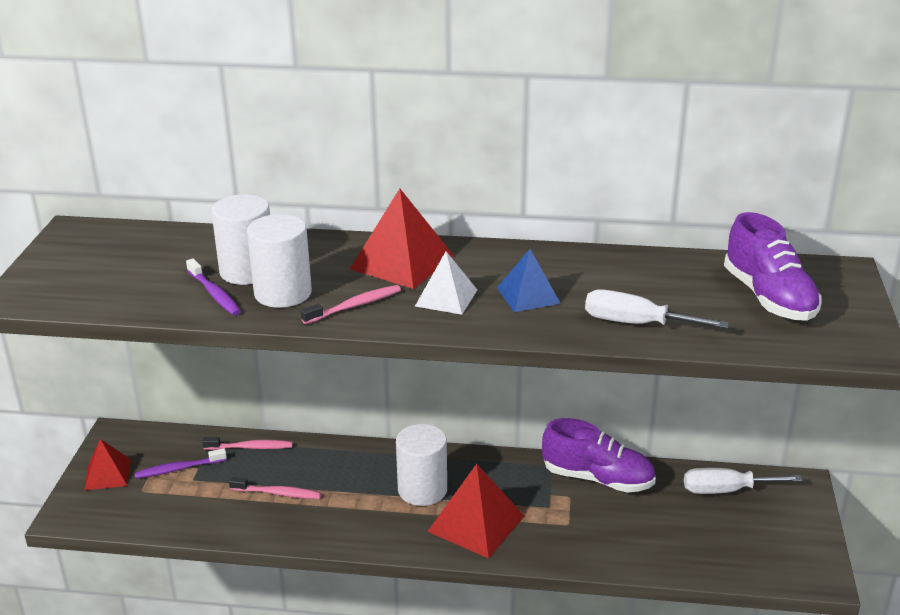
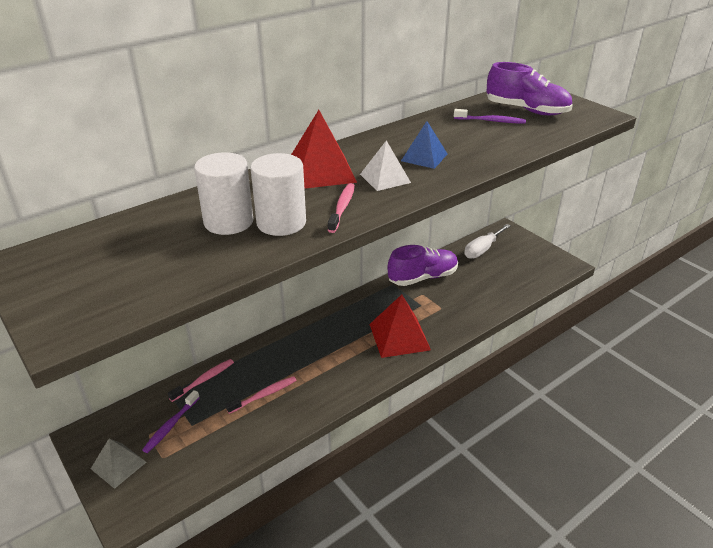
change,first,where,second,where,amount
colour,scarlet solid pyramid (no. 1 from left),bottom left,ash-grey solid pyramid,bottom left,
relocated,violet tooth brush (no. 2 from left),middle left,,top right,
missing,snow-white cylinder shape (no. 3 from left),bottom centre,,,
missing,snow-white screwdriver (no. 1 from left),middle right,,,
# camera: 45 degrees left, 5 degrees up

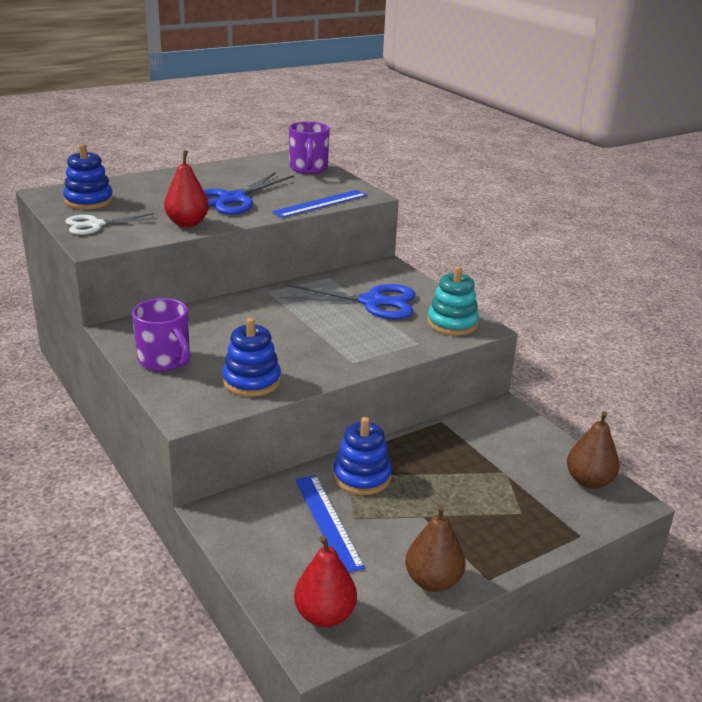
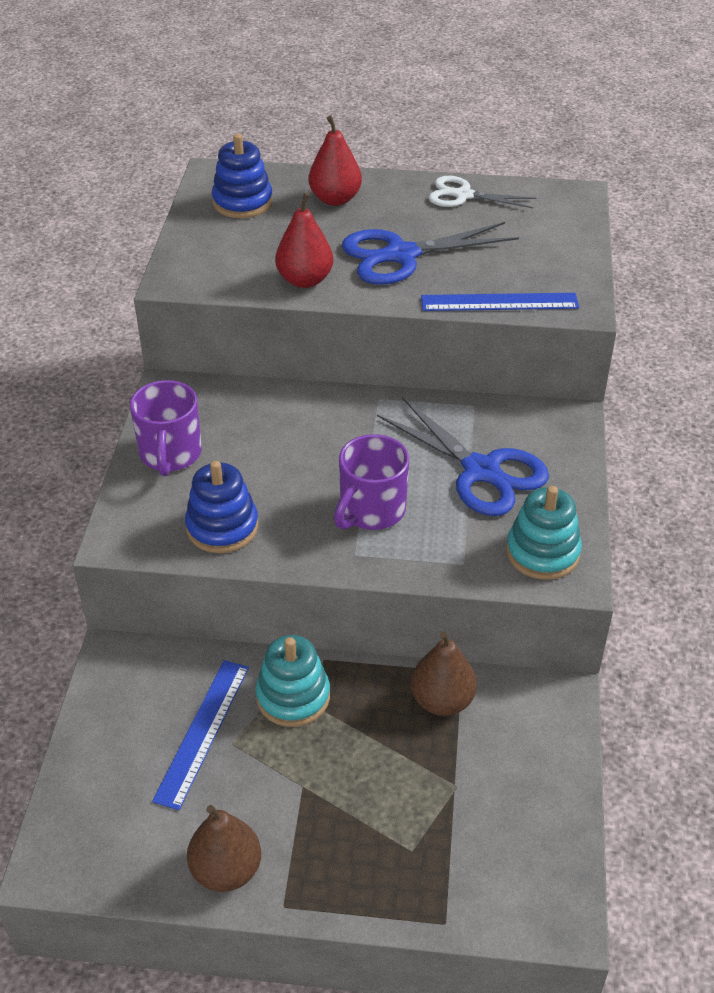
change,first,where,second,where,amount
colour,cobalt stacking rings (no. 3 from left),centre,aqua stacking rings (no. 1 from left),bottom centre,
relocated,scarlet pear fruit (no. 2 from left),bottom centre,,top centre,
relocated,violet mug (no. 2 from left),top centre,,centre,
relocated,dark brown pear fruit (no. 2 from left),middle right,,bottom centre,
relocated,snow-white pair of scissors,top left,,top right,
# camera: 40 degrees right, 15 degrees up

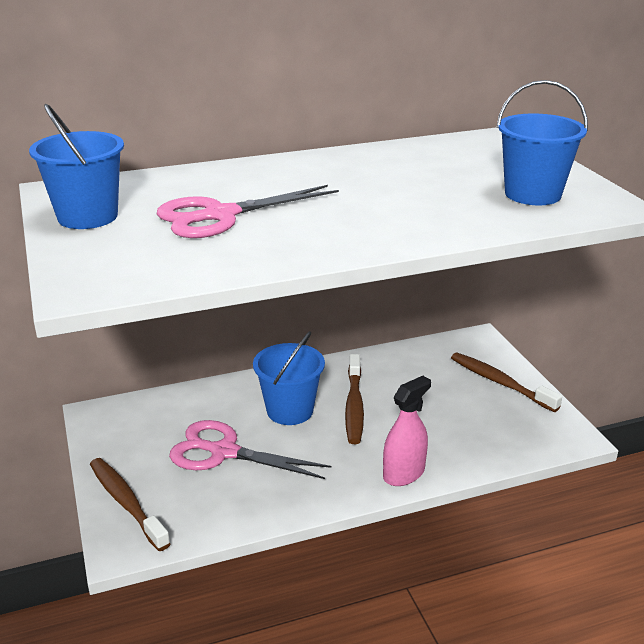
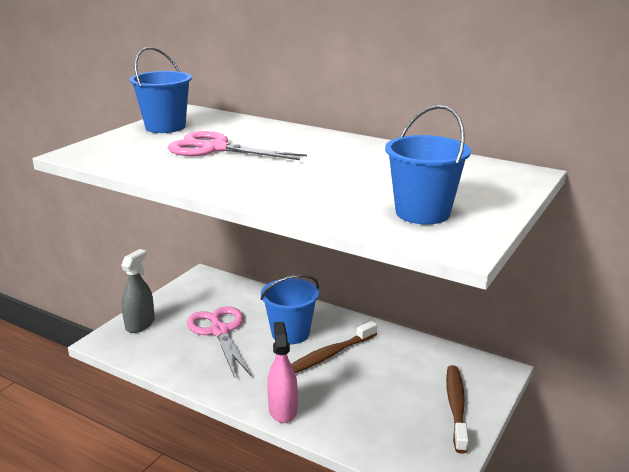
change,first,where,second,where,amount
exchanged,dark brown tooth brush (no. 1 from left),bottom left,ash-grey spray bottle,middle left,
spun,rosy spray bottle,bottom centre,,bottom centre,105 degrees counterclockwise
# camera: 50 degrees right, 5 degrees down

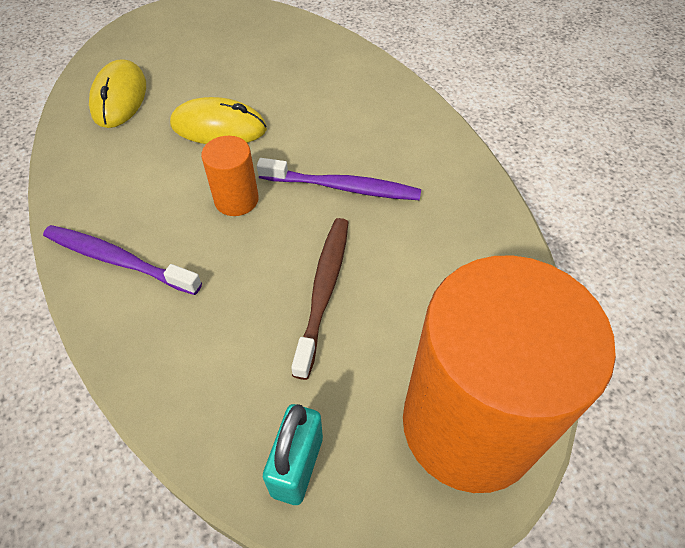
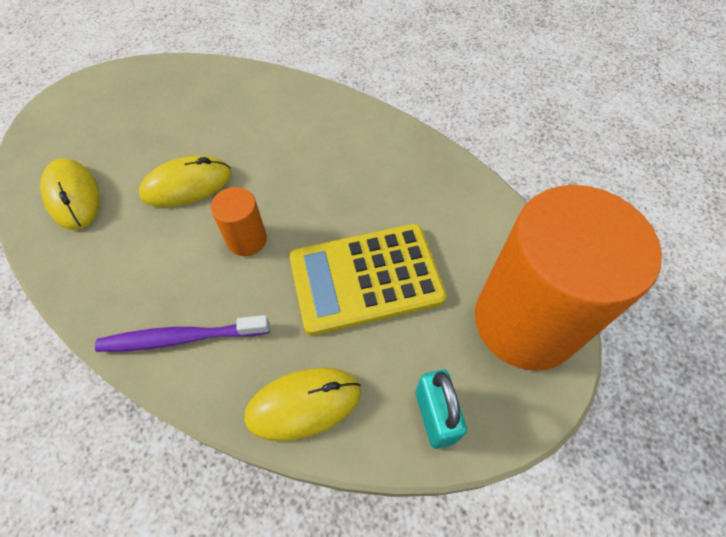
change,first,where,second,where,amount
appeared,,,yellow mouse (no. 3 from left),bottom centre,
exchanged,dark brown tooth brush,centre,yellow adding machine,centre,
missing,violet tooth brush (no. 2 from left),top centre,,,
# camera: 30 degrees left, 5 degrees up

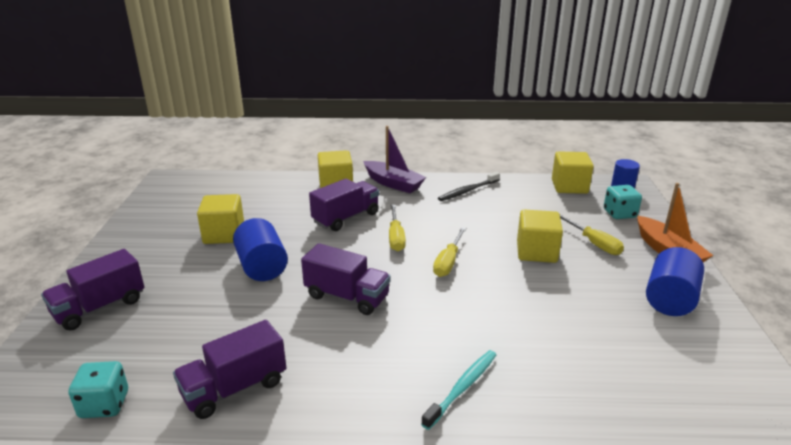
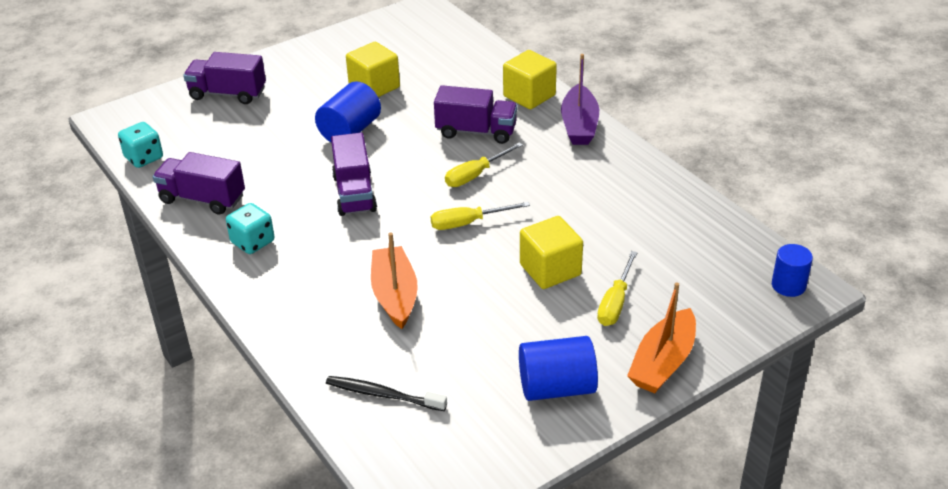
change,first,where,second,where,amount
relocated,aqua dice (no. 2 from left),middle right,,middle left,
relocated,ebony tooth brush,centre,,bottom centre,
appeared,,,orange-coloured toy boat (no. 1 from left),centre,
missing,aqua tooth brush,bottom centre,,,
missing,yellow solid cube (no. 4 from left),middle right,,,
# camera: 55 degrees right, 10 degrees up

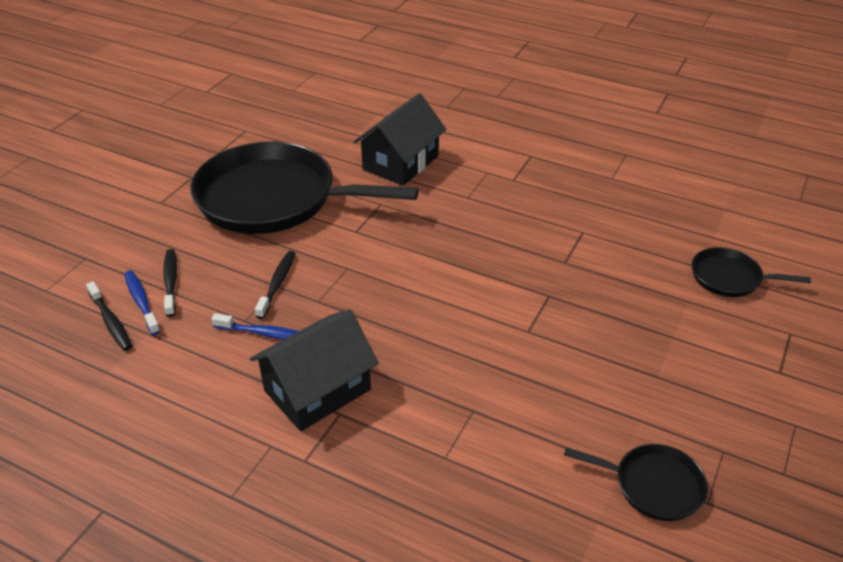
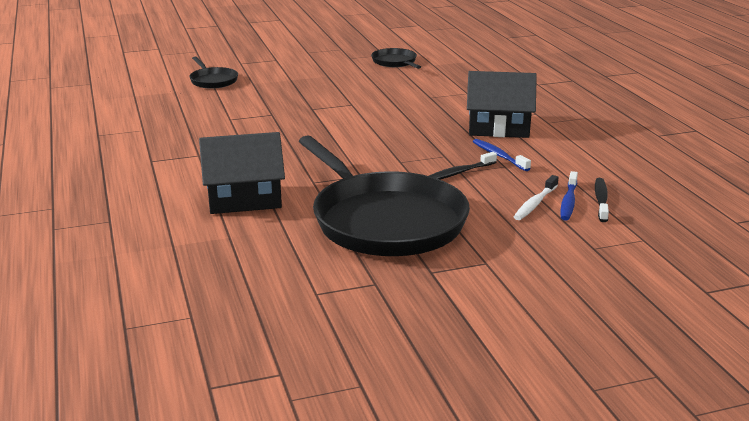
change,first,where,second,where,amount
colour,ebony tooth brush (no. 2 from left),middle left,snow-white tooth brush,middle right,
# camera: 135 degrees left, 15 degrees down

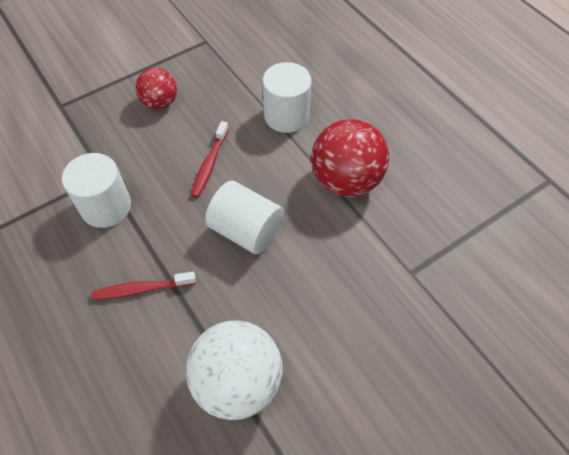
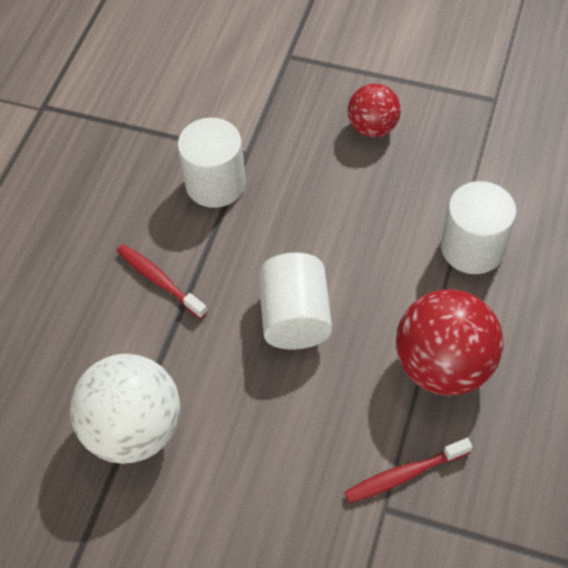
change,first,where,second,where,amount
relocated,scarlet tooth brush (no. 2 from left),centre,,bottom right,
# camera: 55 degrees right, 0 degrees up

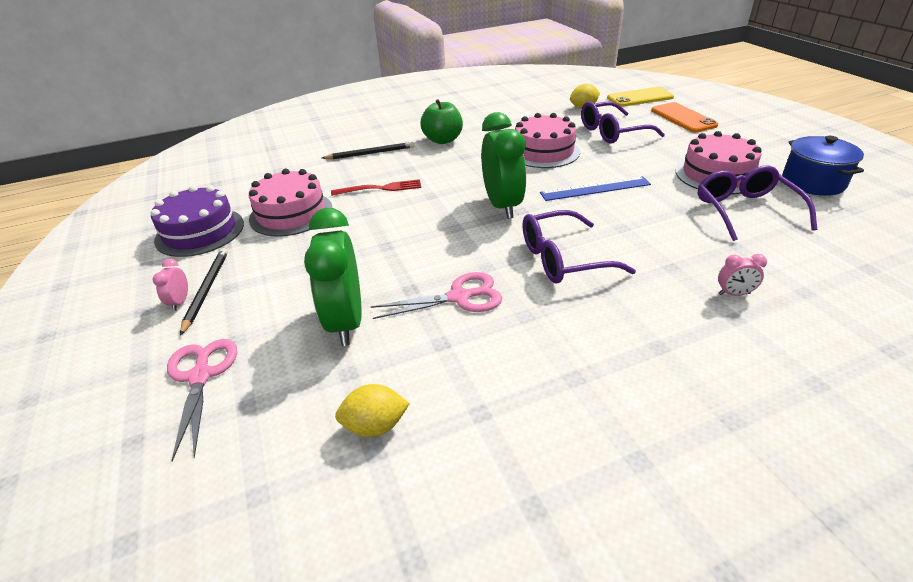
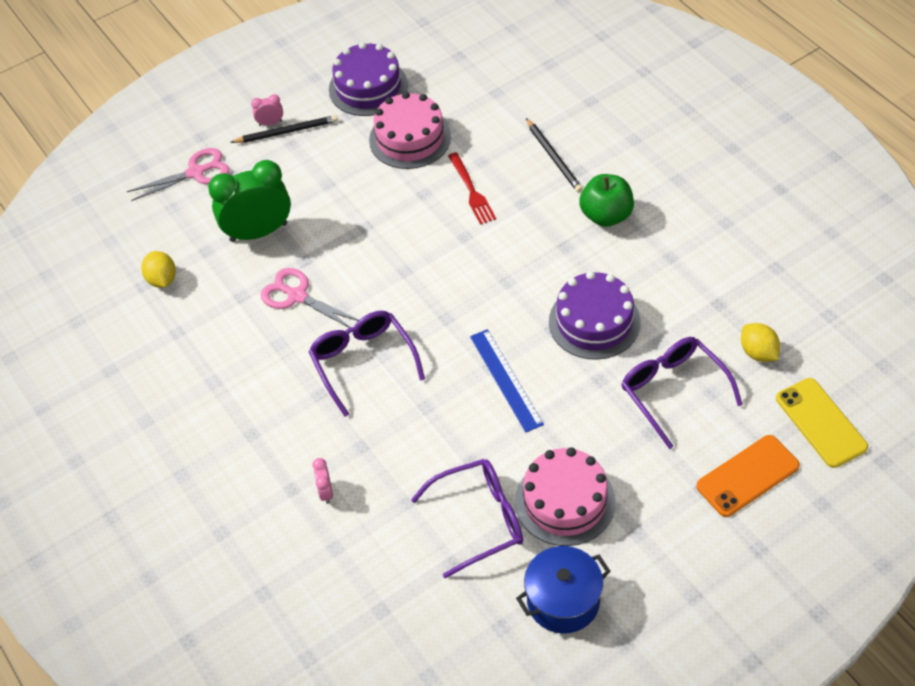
change,first,where,second,where,amount
spun,rosy pair of scissors (no. 2 from left),centre,,centre,150 degrees clockwise
colour,rosy gateau (no. 2 from left),top centre,violet gateau (no. 2 from left),centre,
missing,emerald bedside clock (no. 2 from left),top centre,,,
# camera: 80 degrees right, 15 degrees up

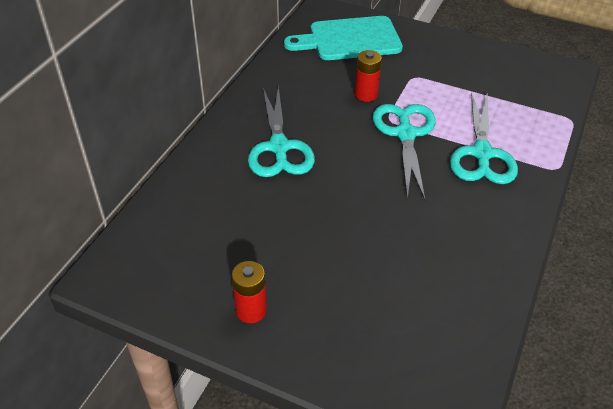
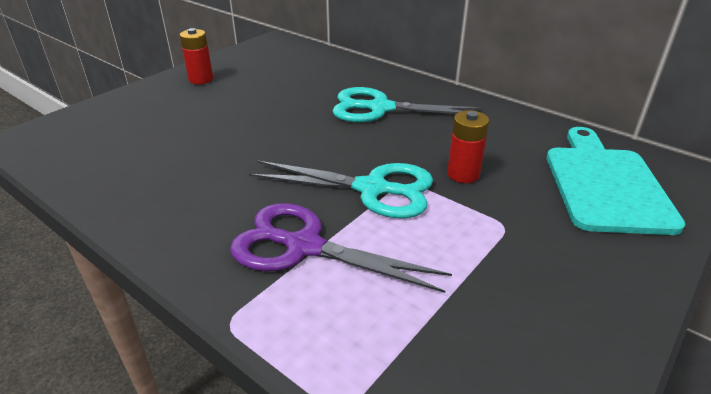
change,first,where,second,where,amount
colour,aqua pair of scissors (no. 3 from left),middle right,violet pair of scissors,centre,
# camera: 105 degrees right, 10 degrees down

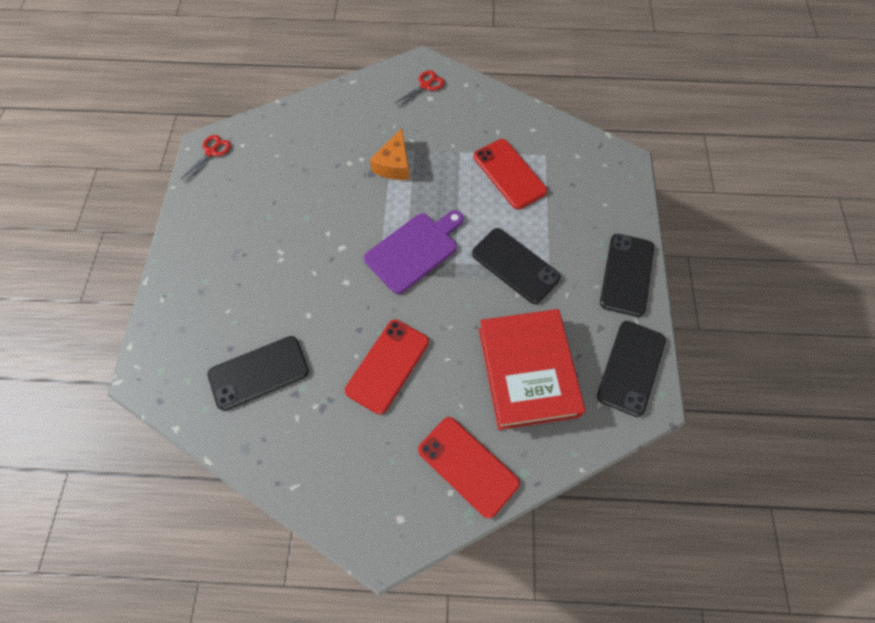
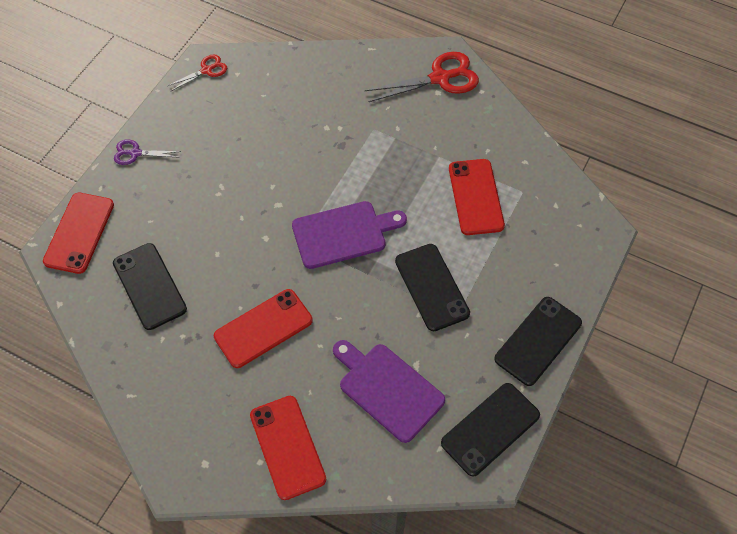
change,first,where,second,where,amount
appeared,,,scarlet smartphone (no. 1 from left),middle left,
spun,ebony smartphone (no. 1 from left),middle left,,middle left,60 degrees clockwise
appeared,,,violet pair of scissors,top left,
exchanged,scarlet book,centre,violet chopping board (no. 2 from left),bottom centre,
size,scarlet pair of scissors (no. 2 from left),top centre,,top centre,x1.82
missing,orange-coloured cheese,top centre,,,
# camera: 25 degrees right, 5 degrees down

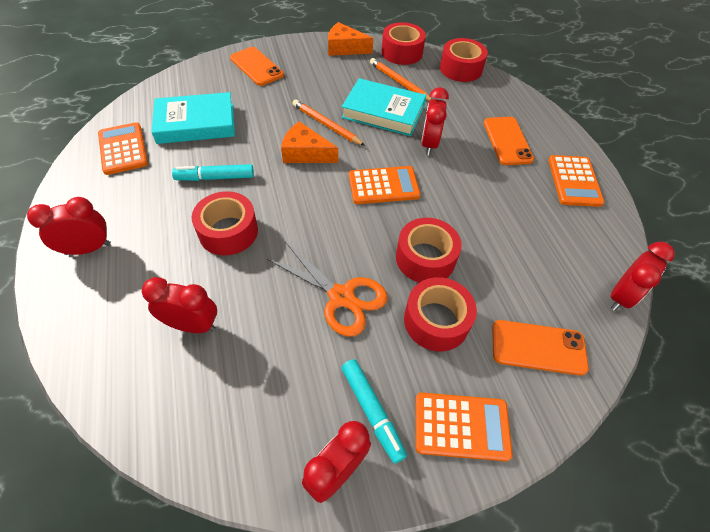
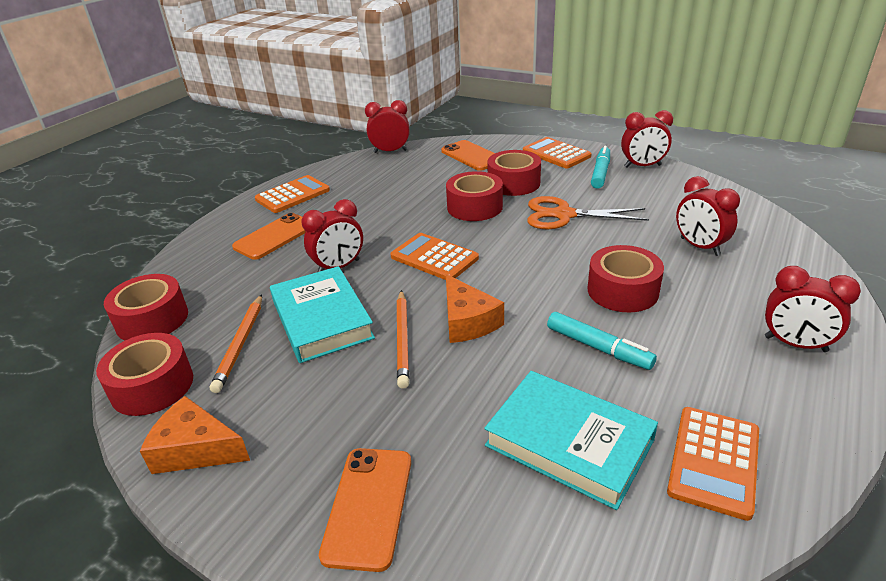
change,first,where,second,where,amount
spun,orange-coloured cheese (no. 2 from left in the first image),top centre,orange-coloured cheese (no. 1 from left),bottom left,135 degrees clockwise
spun,orange-coloured pair of scissors,centre,,centre,75 degrees counterclockwise
# camera: 130 degrees left, 20 degrees down

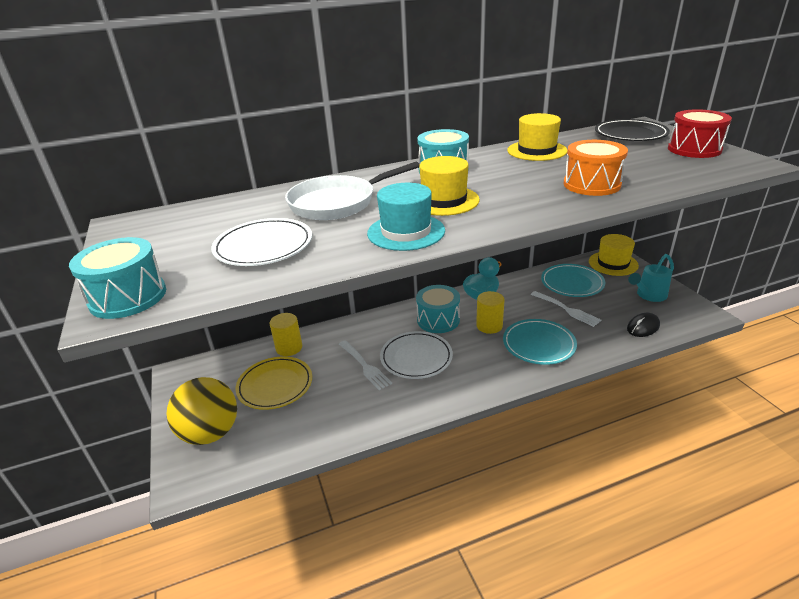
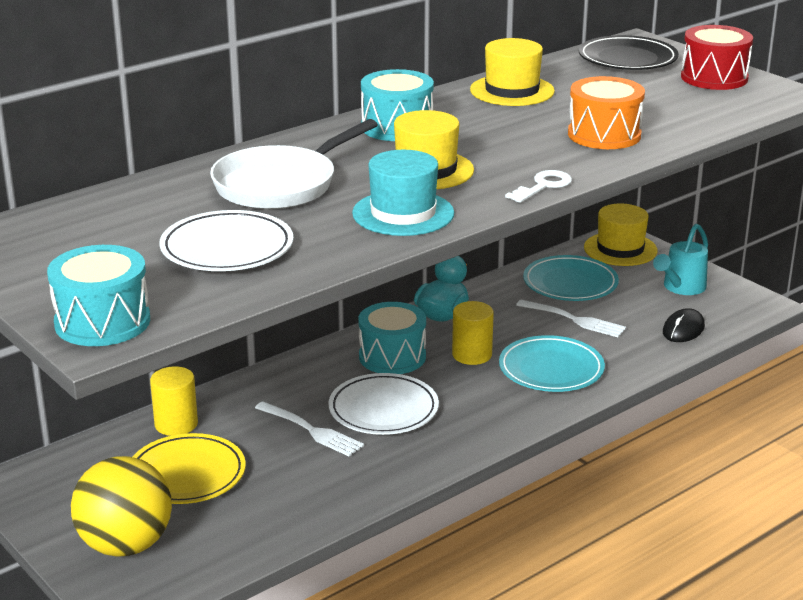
change,first,where,second,where,amount
appeared,,,snow-white key,top right,
# camera: 20 degrees left, 5 degrees down

